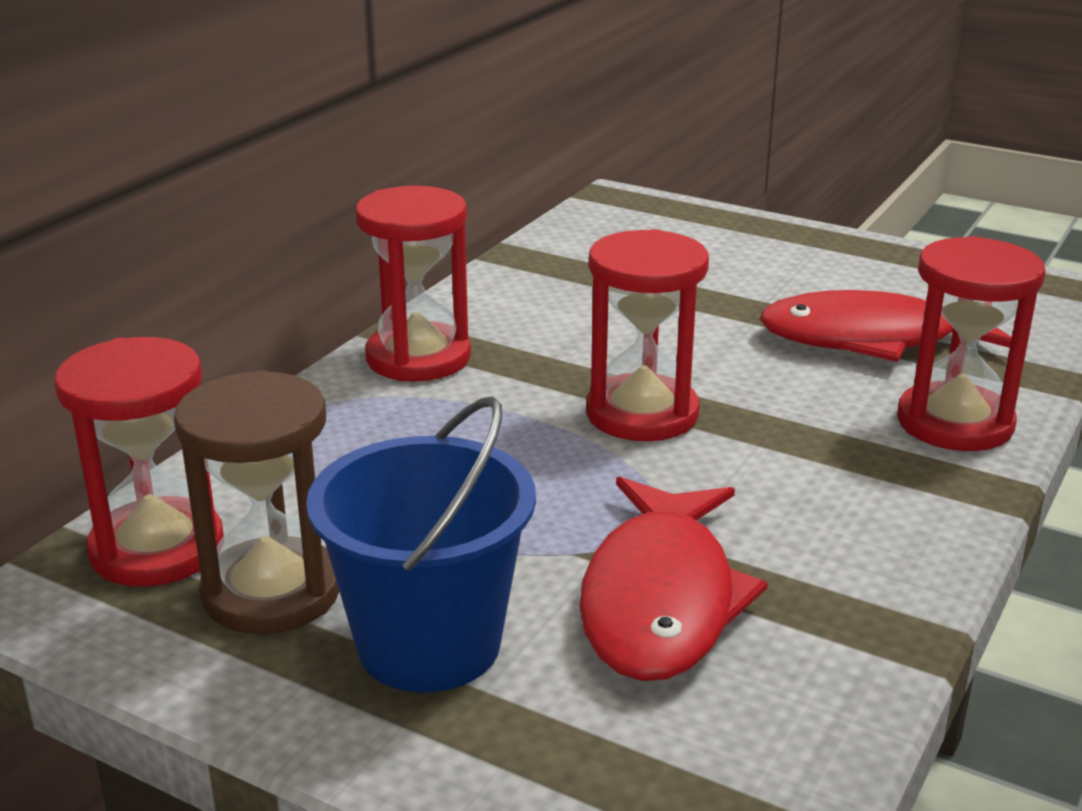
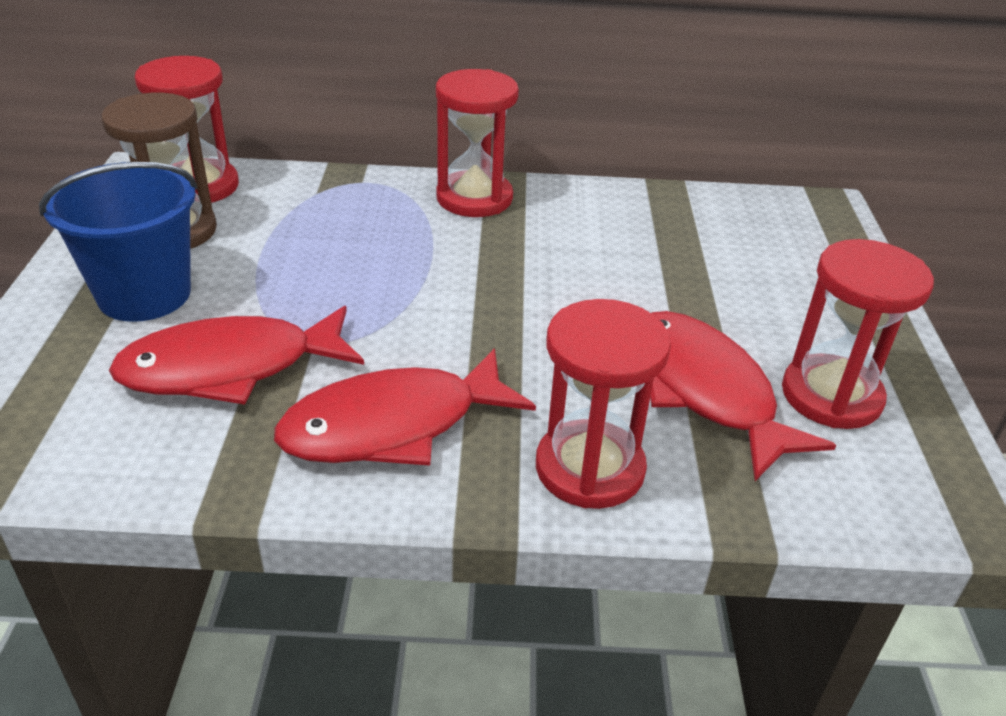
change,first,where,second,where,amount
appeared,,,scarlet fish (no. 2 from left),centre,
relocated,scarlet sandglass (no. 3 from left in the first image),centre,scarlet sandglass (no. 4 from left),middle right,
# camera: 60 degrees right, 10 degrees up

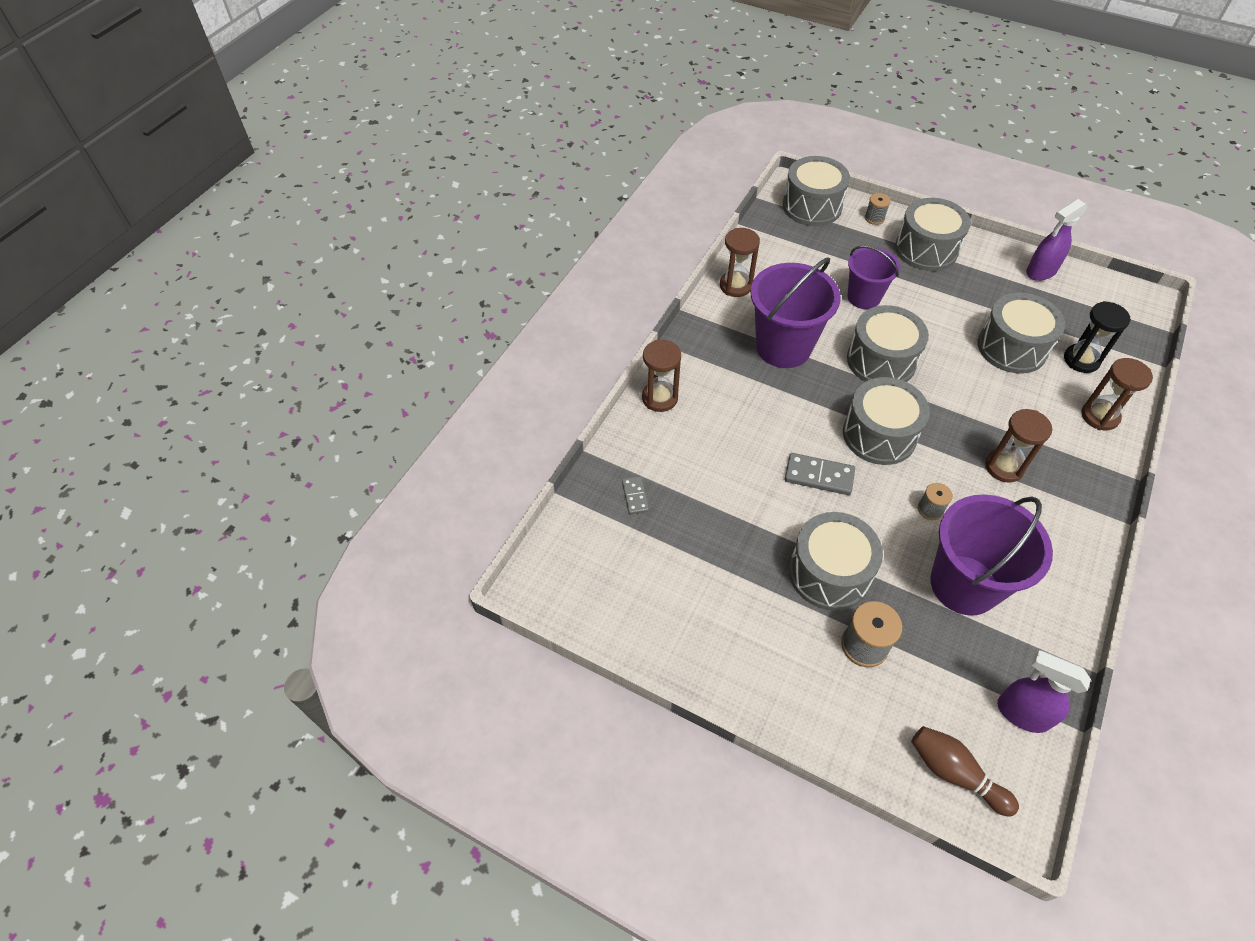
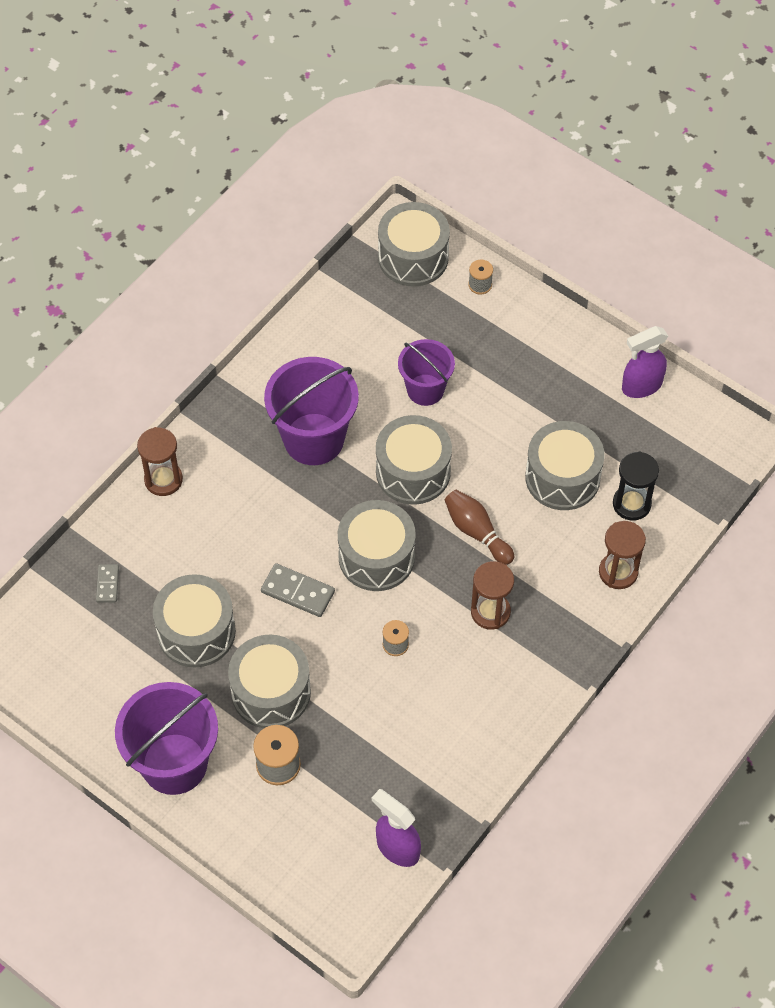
change,first,where,second,where,amount
relocated,violet bucket (no. 3 from left in the first image),middle right,violet bucket (no. 1 from left),bottom left,
relocated,ash-grey drum (no. 5 from left in the first image),top right,ash-grey drum (no. 1 from left),middle left,
relocated,dark brown tenpin,bottom right,,centre,
missing,dark brown sandglass (no. 2 from left),top centre,,,
# camera: 10 degrees right, 5 degrees up

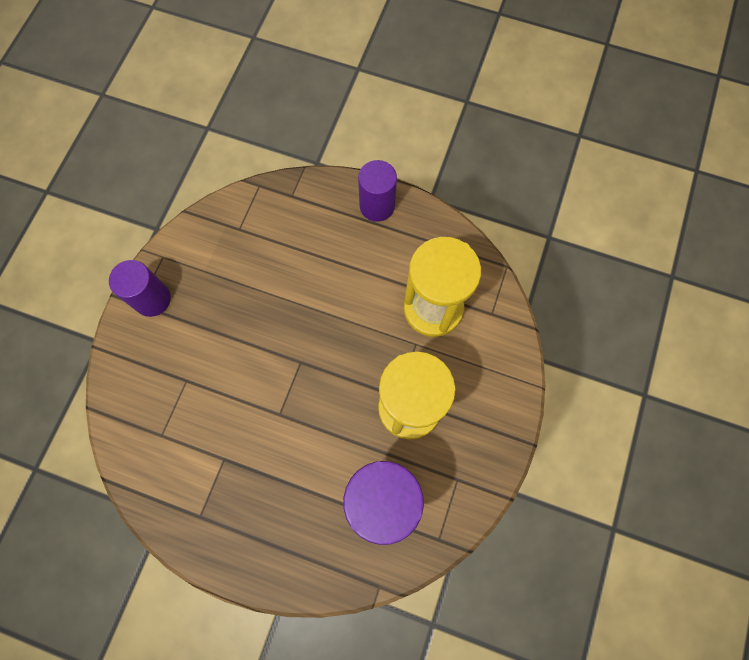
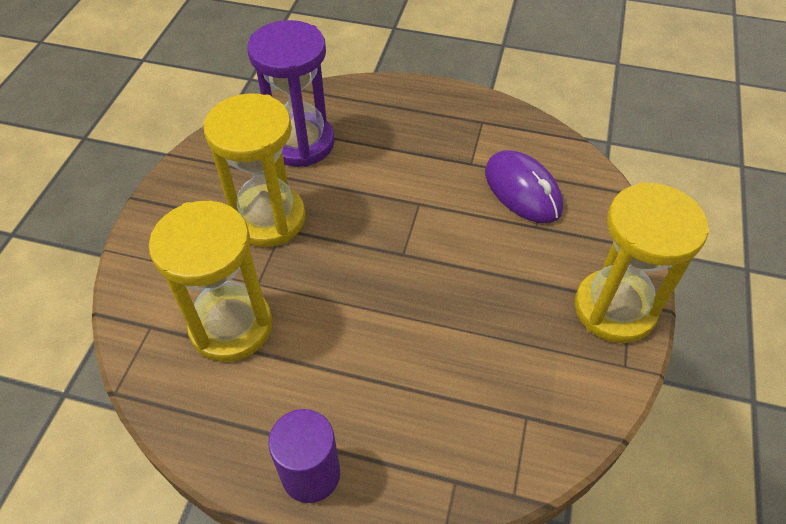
change,first,where,second,where,amount
appeared,,,violet mouse,middle right,
exchanged,violet cylinder shape (no. 1 from left),middle left,yellow sandglass (no. 3 from left),middle right,
# camera: 175 degrees right, 20 degrees down

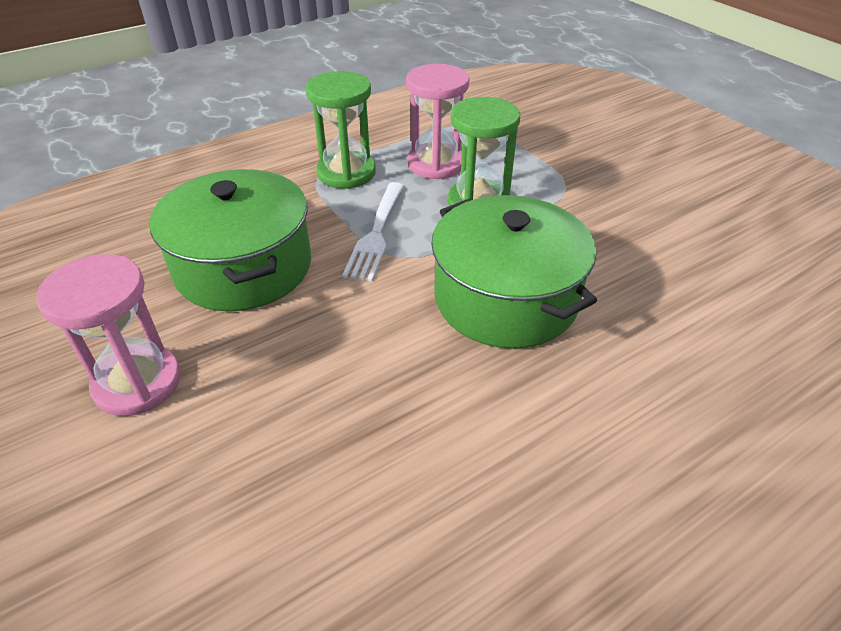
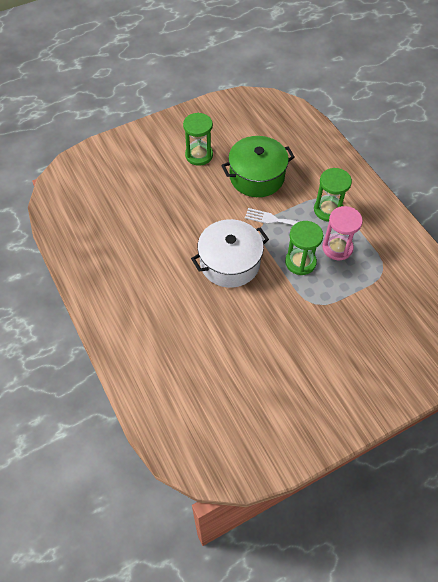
change,first,where,second,where,amount
colour,rosy sandglass (no. 1 from left),middle left,emerald sandglass (no. 1 from left),top centre,
colour,emerald stockpot (no. 2 from left),centre,snow-white stockpot,centre,
# camera: 95 degrees right, 15 degrees up

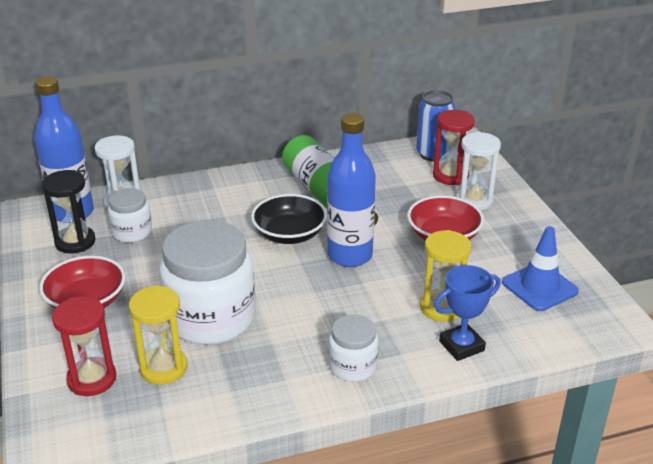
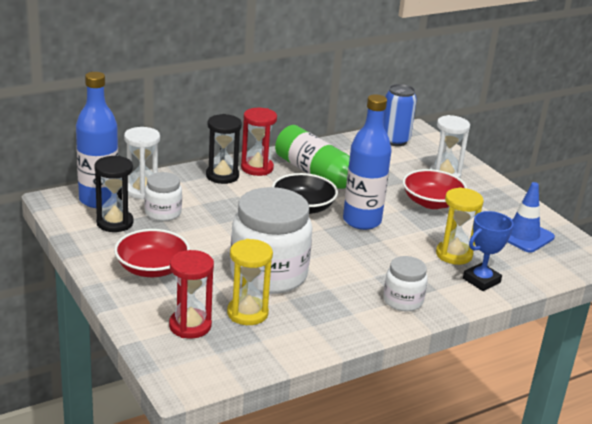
change,first,where,second,where,amount
appeared,,,ebony sandglass (no. 2 from left),centre,
relocated,scarlet sandglass (no. 2 from left),top right,,centre,
# camera: 15 degrees left, 5 degrees down

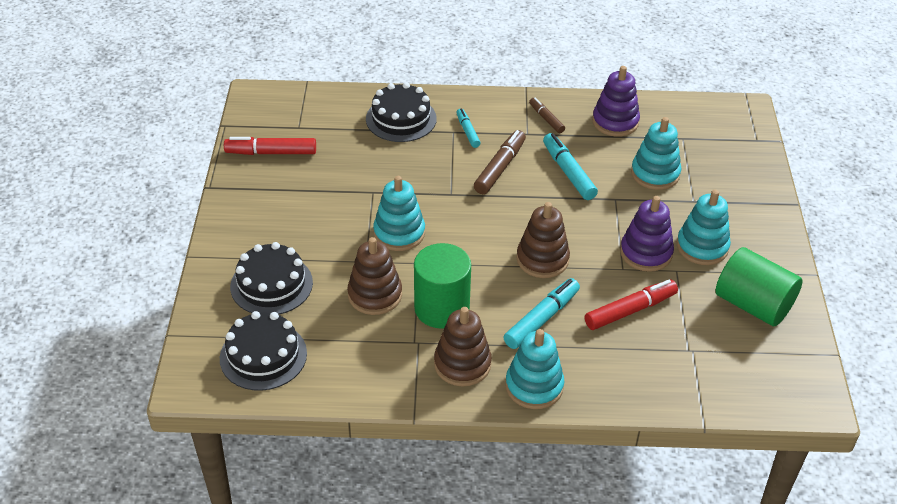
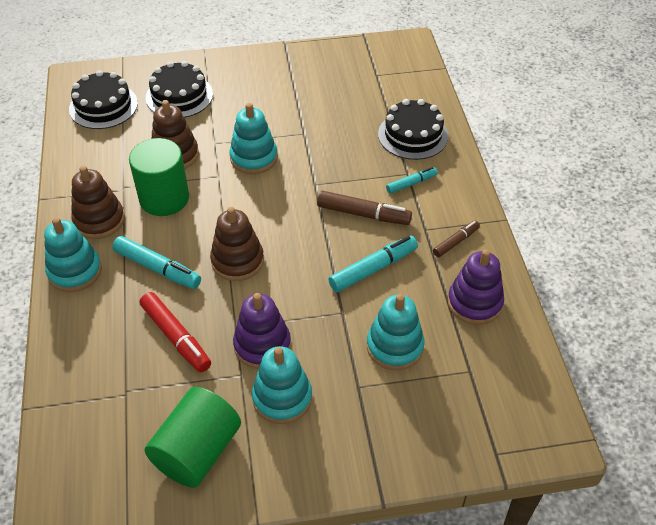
change,first,where,second,where,amount
missing,scarlet felt pen (no. 1 from left),top left,,,
# camera: 80 degrees right, 5 degrees up

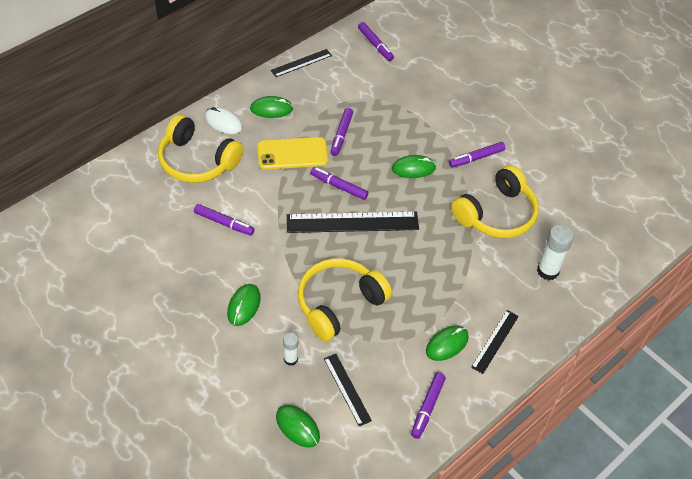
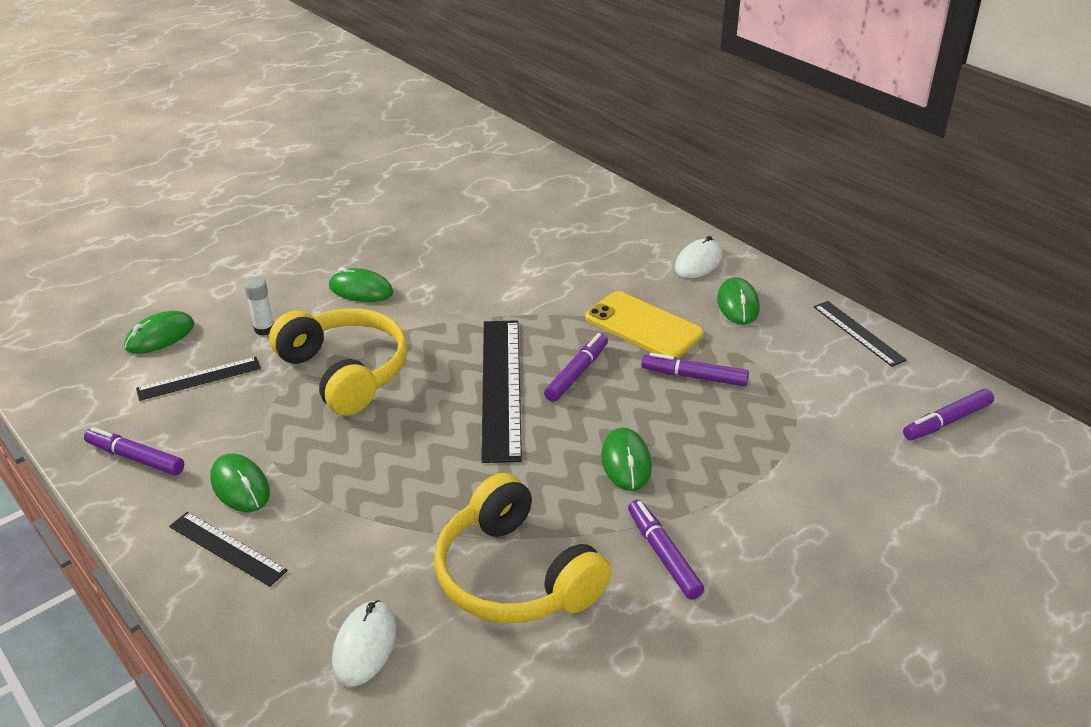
change,first,where,second,where,amount
exchanged,snow-white stick of glue (no. 2 from left),middle right,snow-white mouse (no. 1 from left),bottom centre,
spun,yellow smartphone,top centre,,centre,45 degrees counterclockwise
missing,yellow headphones (no. 1 from left),top left,,,
missing,violet felt pen (no. 1 from left),middle left,,,
# camera: 95 degrees right, 15 degrees down

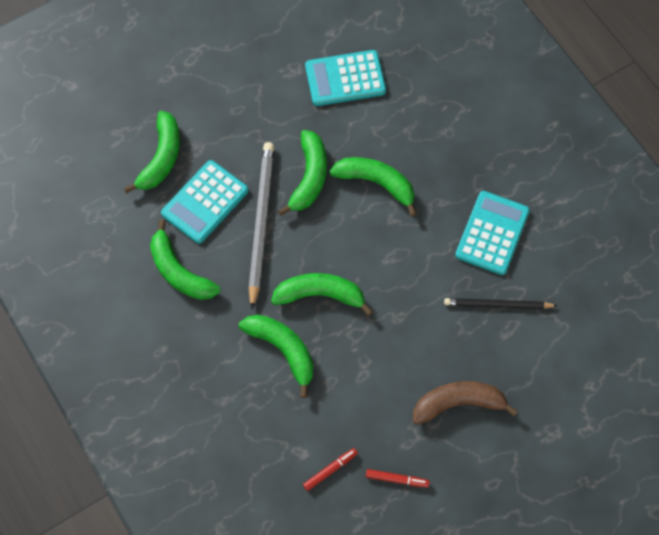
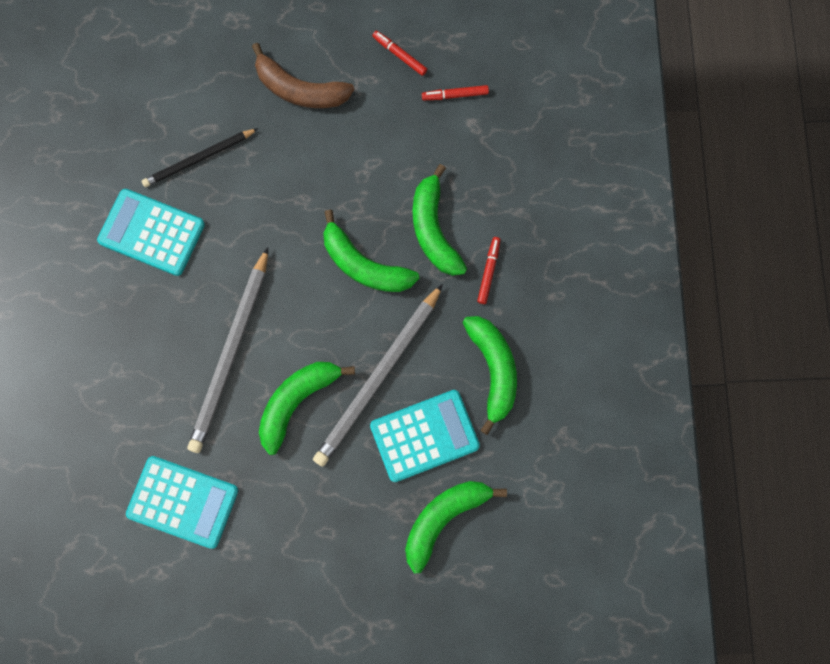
change,first,where,second,where,amount
spun,aqua adding machine (no. 3 from left in the first image),middle right,aqua adding machine (no. 1 from left),middle left,60 degrees clockwise
spun,ebony wooden pencil,middle right,,top left,120 degrees clockwise
exchanged,emerald banana (no. 6 from left),centre,ash-grey wooden pencil (no. 1 from left),middle left,
appeared,,,scarlet felt pen (no. 3 from left),centre,
# camera: 150 degrees left, 10 degrees up

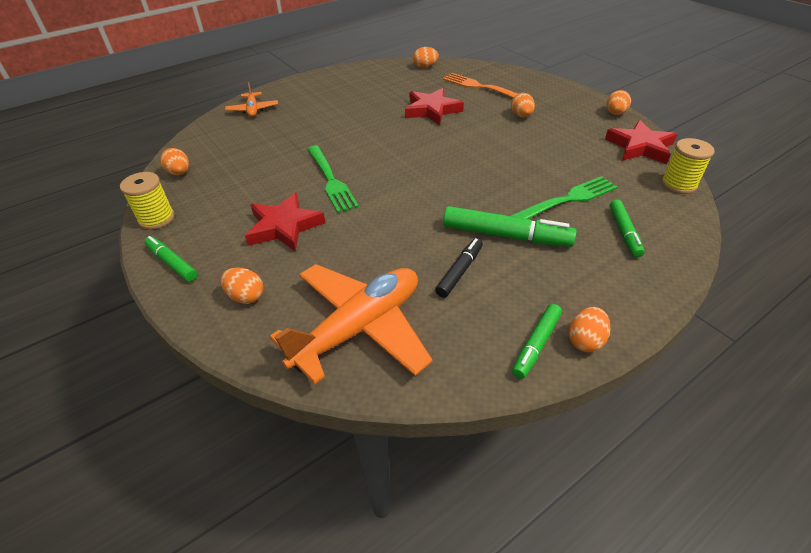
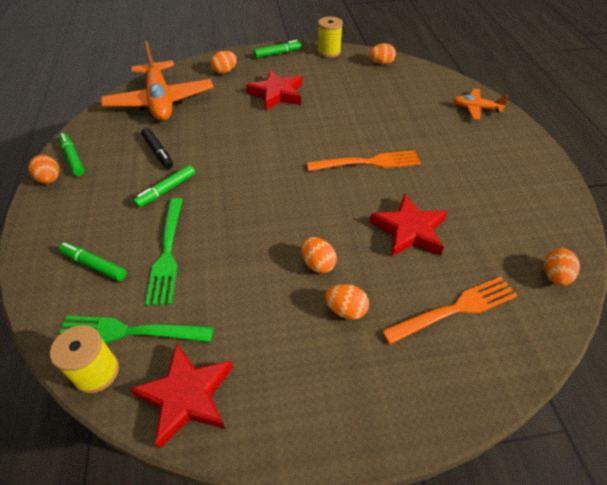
change,first,where,second,where,amount
relocated,emerald fork (no. 1 from left),top centre,,bottom left,
size,emerald felt pen (no. 2 from left in the first image),centre,emerald felt pen (no. 3 from left),middle left,x0.60
relocated,orange-coloured egg (no. 6 from left in the first image),top right,orange-coloured egg (no. 3 from left),centre,
appeared,,,orange-coloured fork (no. 1 from left),top centre,
# camera: 115 degrees right, 5 degrees up

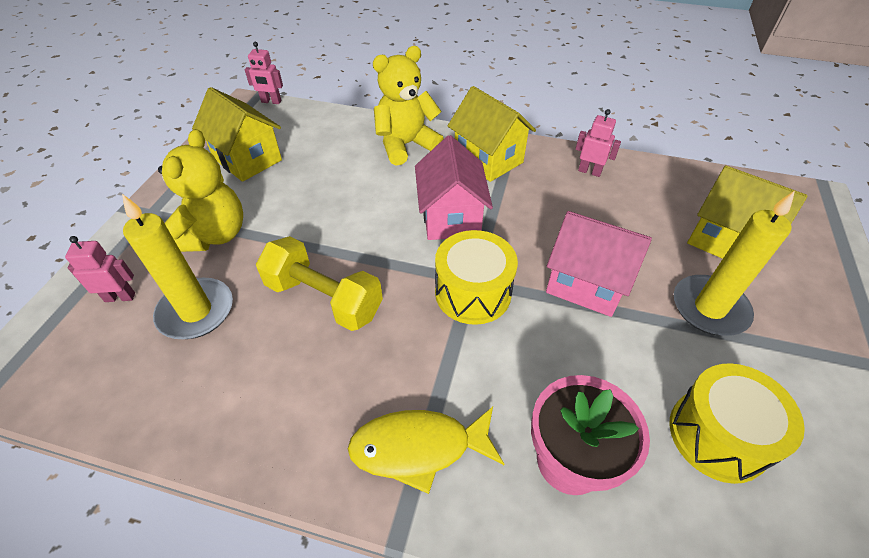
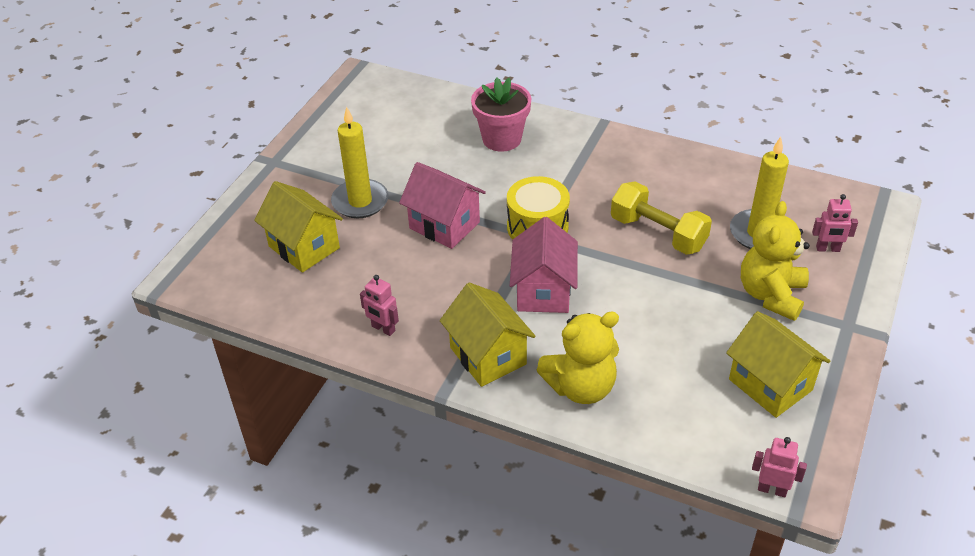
change,first,where,second,where,amount
missing,yellow fish,bottom centre,,,
missing,yellow drum (no. 2 from left),bottom right,,,
# camera: 170 degrees left, 5 degrees down

